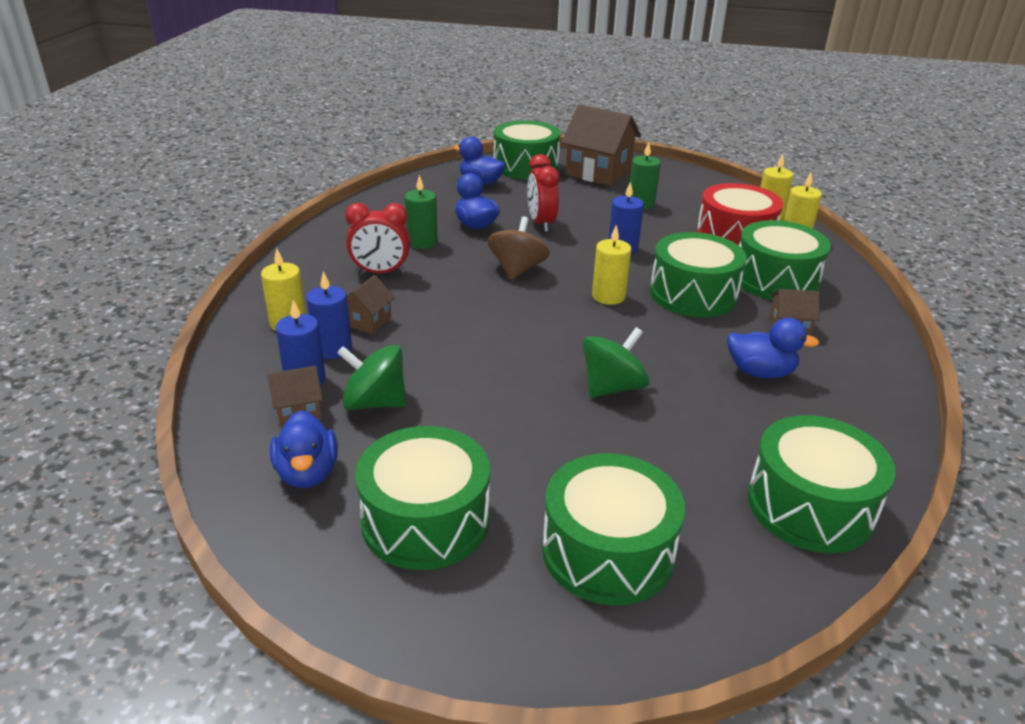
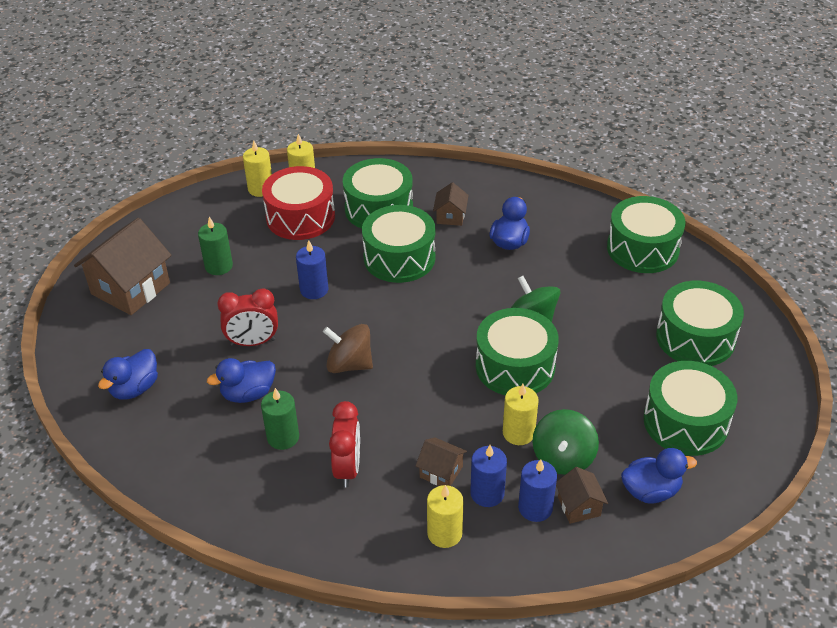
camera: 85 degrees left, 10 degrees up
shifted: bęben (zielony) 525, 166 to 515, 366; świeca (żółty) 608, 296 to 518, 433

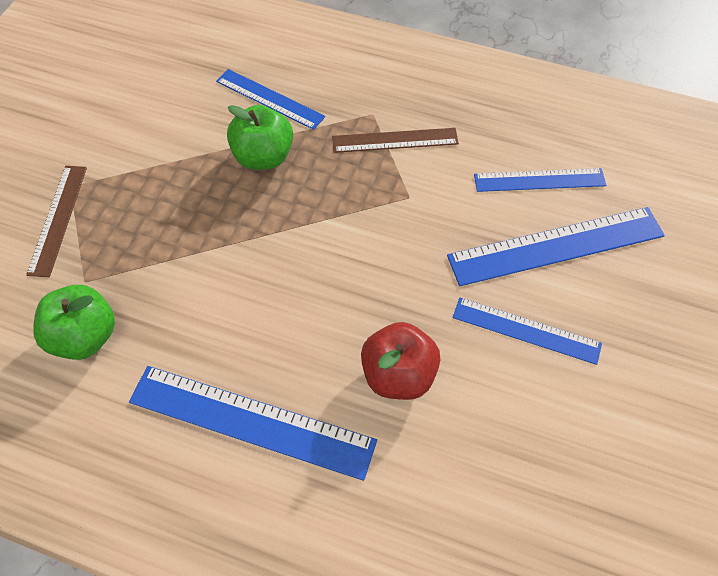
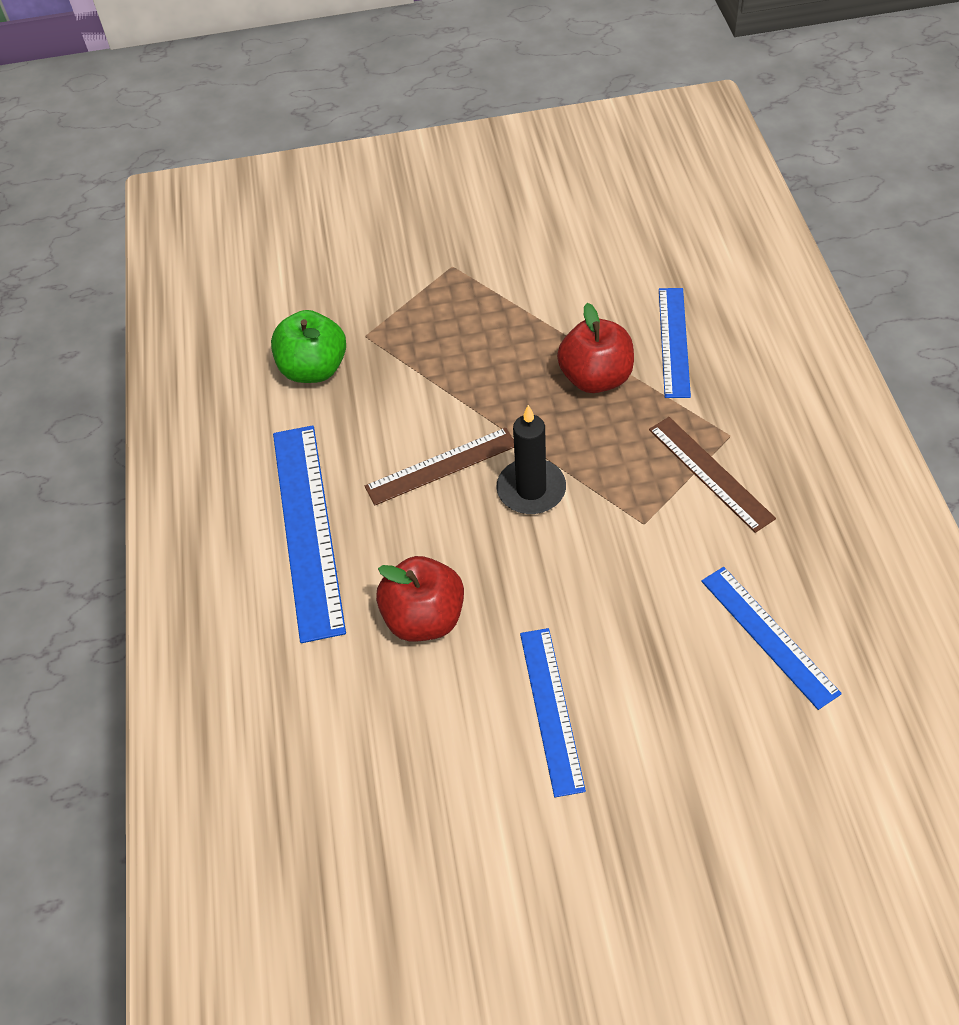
camera: 65 degrees right, 5 degrees down
gone: linijka (niebieski) 556, 246
new: świeca (czarny) 531, 489
shifted: linijka (brązowy) 58, 219 to 441, 466
repainted: jabłko (zielony) 263, 157 to jabłko (czerwony) 596, 378

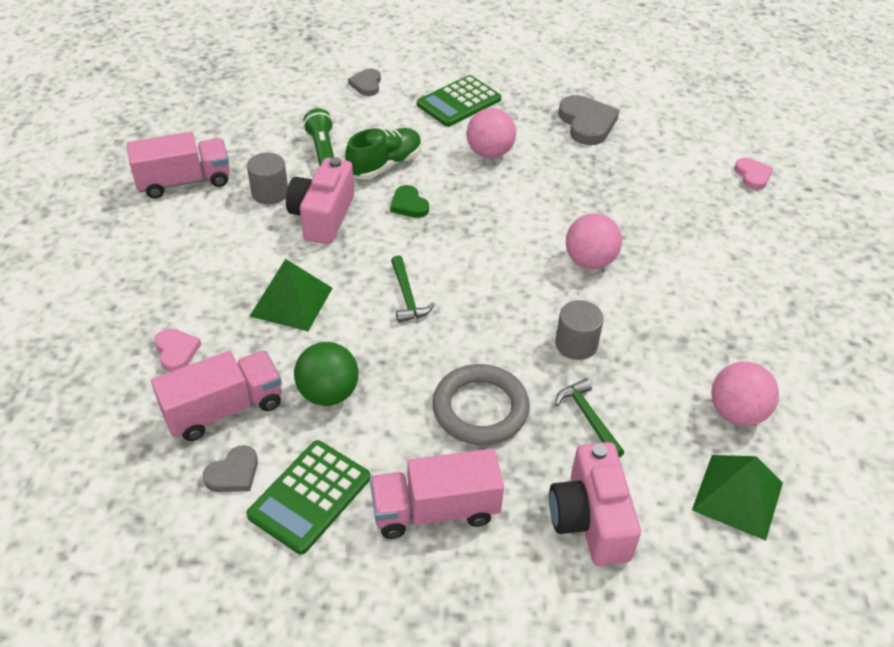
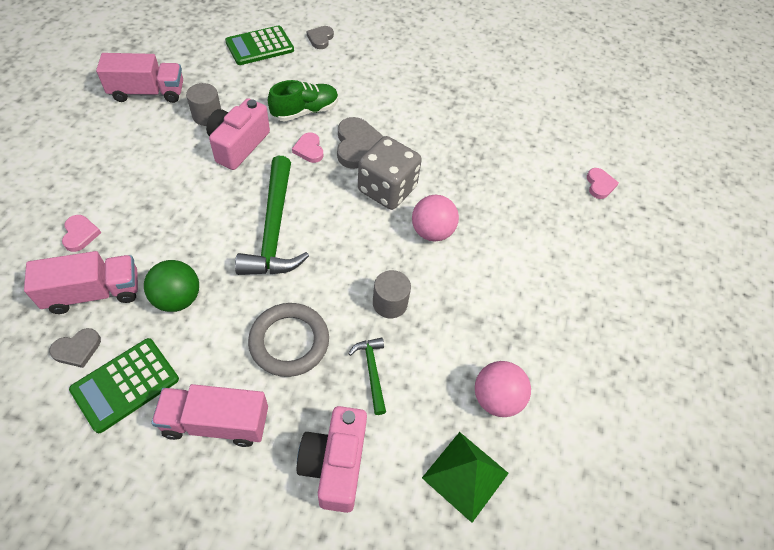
camera: 10 degrees right, 10 degrees up
gone: latarka (zielony) 322, 151; piłka (różowy) 489, 153; piramida (zielony) 291, 302
new: kostka do gry (szary) 387, 189
shifted: kalkulator (zielony) 459, 102 to 260, 46; serce (szary) 587, 123 to 358, 146
repainted: serce (zielony) 409, 205 to serce (różowy) 309, 149
scaled: młotek (zielony) 407, 296 = 274, 229 x2.07

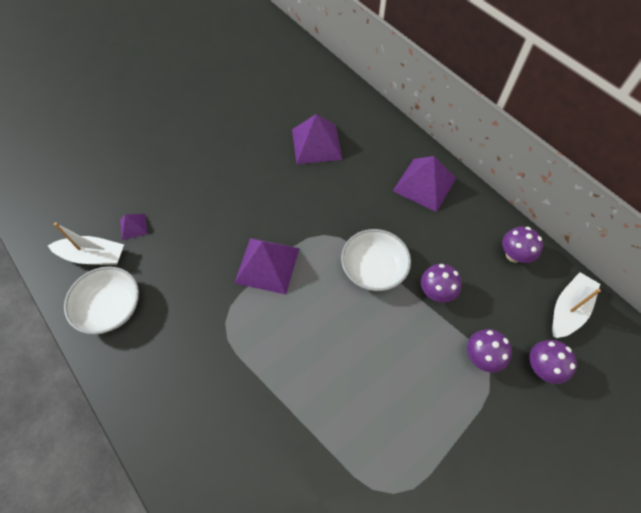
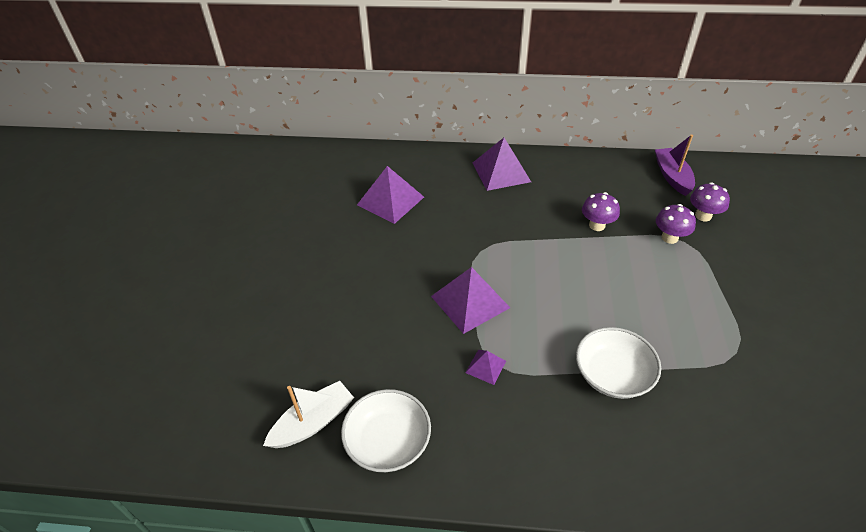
camera: 45 degrees left, 15 degrees down
gone: grzyb (fioletowy) 514, 255
shifted: piramida (fioletowy) 133, 226 to 486, 367; miska (biały) 373, 268 to 613, 374
repainted: łódka (biały) 568, 309 to łódka (fioletowy) 672, 176

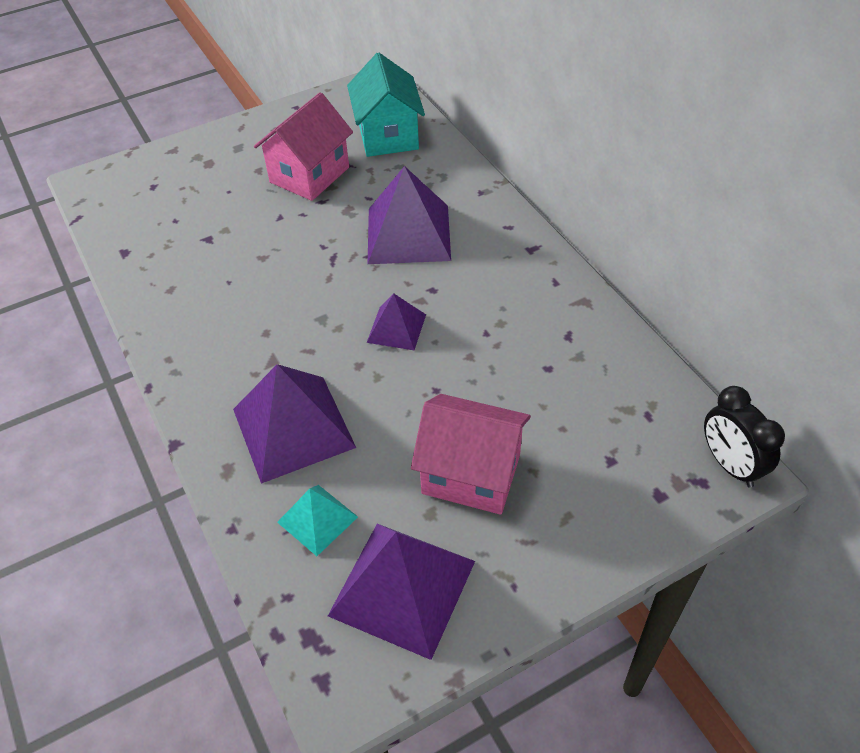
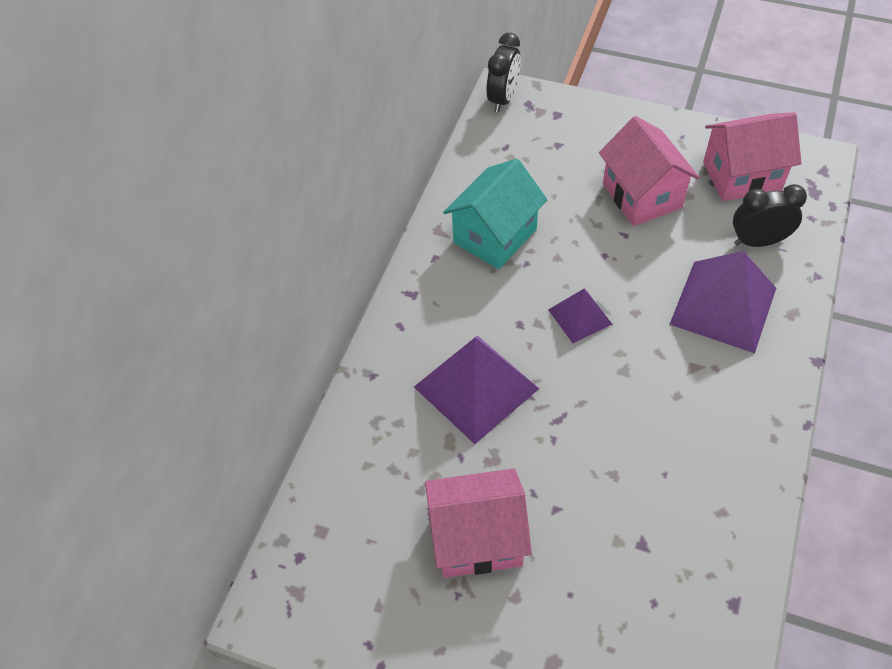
camera: 130 degrees left, 5 degrees up
shifted: domek (turkusowy) 388, 135 to 495, 236
swapped: piramida (turkusowy) 317, 519 to budzik (czarny) 758, 241; piramida (fioletowy) 402, 588 to domek (różowy) 742, 176

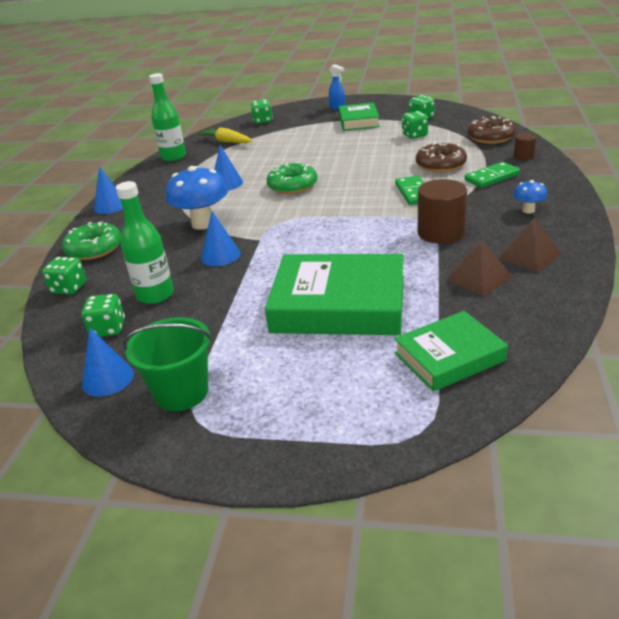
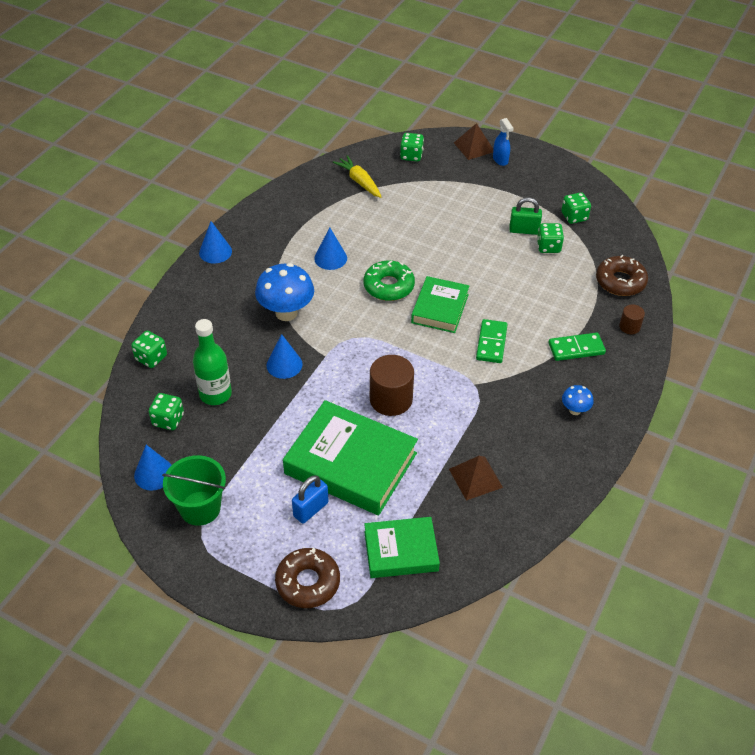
camera: 15 degrees right, 15 degrees up
gone: butelka (zielony) 173, 157; donut (zielony) 94, 248
new: kłódka (zielony) 524, 230; kłódka (niebieski) 311, 509
shifted: książka (zielony) 358, 121 to 440, 308; donut (brązowy) 440, 164 to 308, 582; walec (brązowy) 441, 233 to 391, 399; piramida (brązowy) 529, 255 to 474, 147

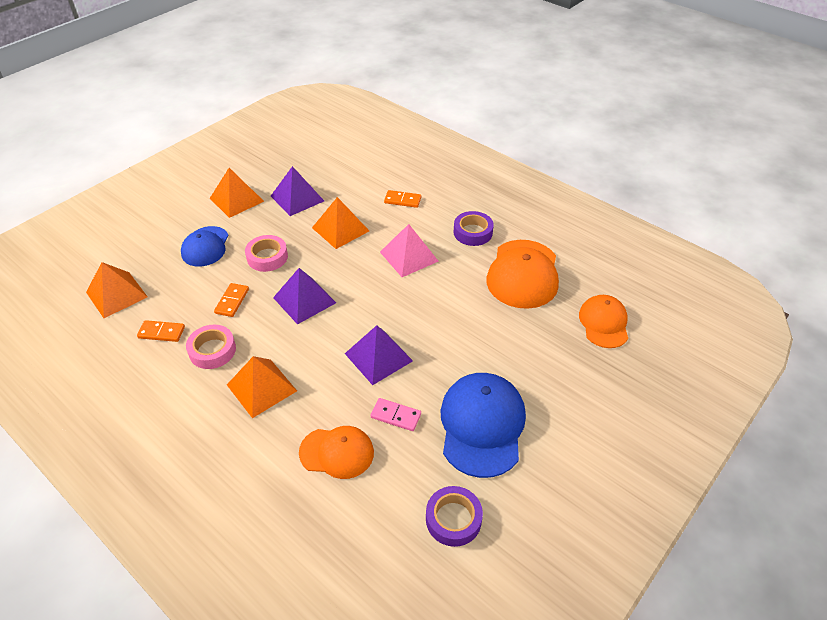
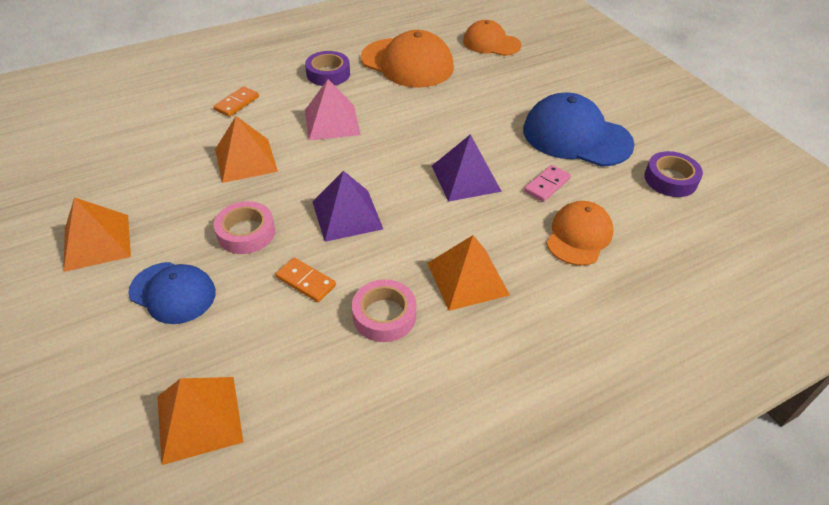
camera: 70 degrees left, 0 degrees up
gone: piramida (fioletowy) 297, 198; kostka domina (pomarańczowy) 161, 332

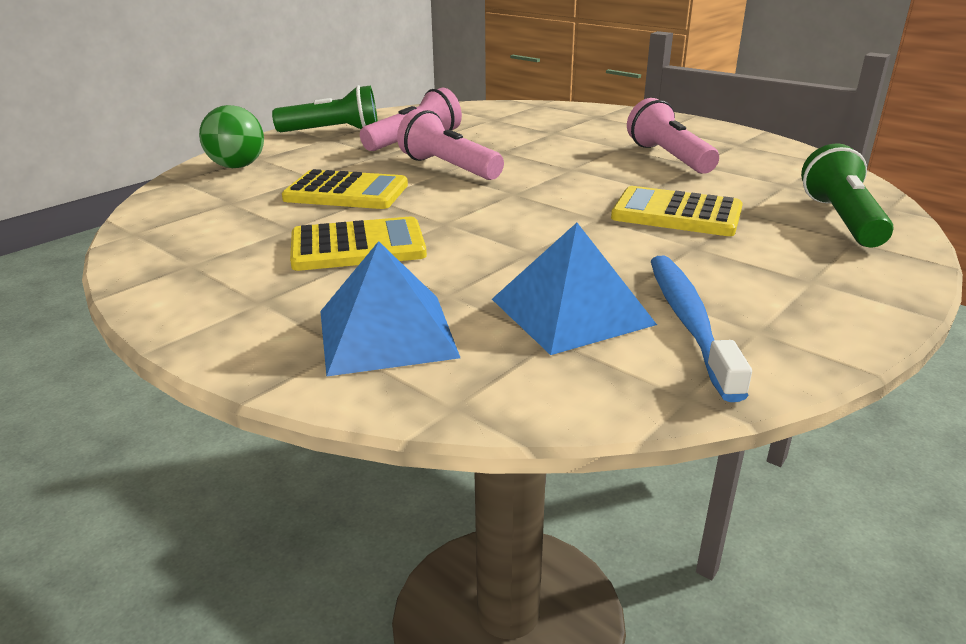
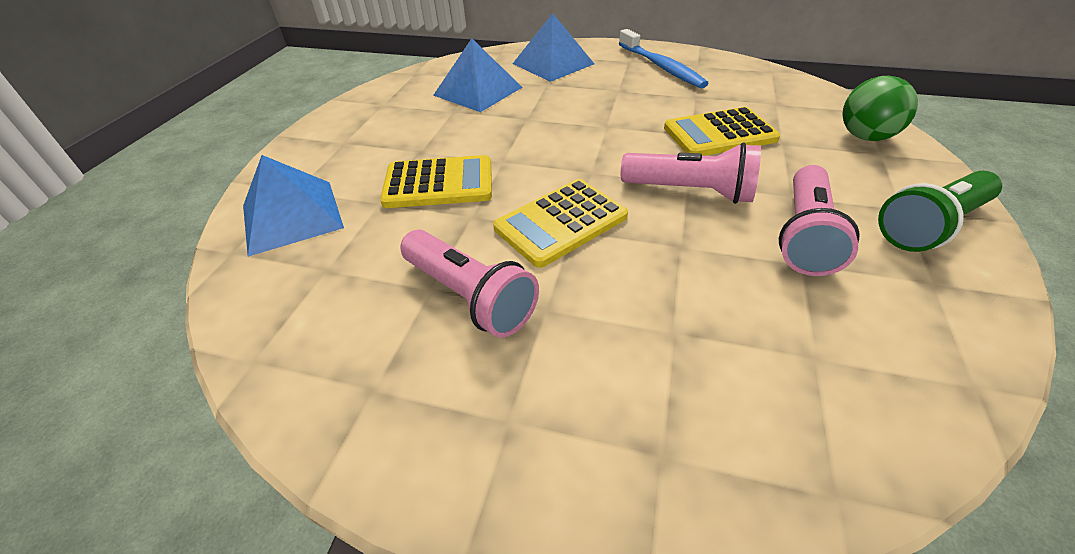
camera: 155 degrees right, 15 degrees up
shifted: kalkulator (żółty) 358, 246 to 561, 223; szczoteczka do zębów (niebieski) 689, 322 to 661, 66
swapped: latarka (zielony) 841, 220 to piramida (niebieski) 291, 216

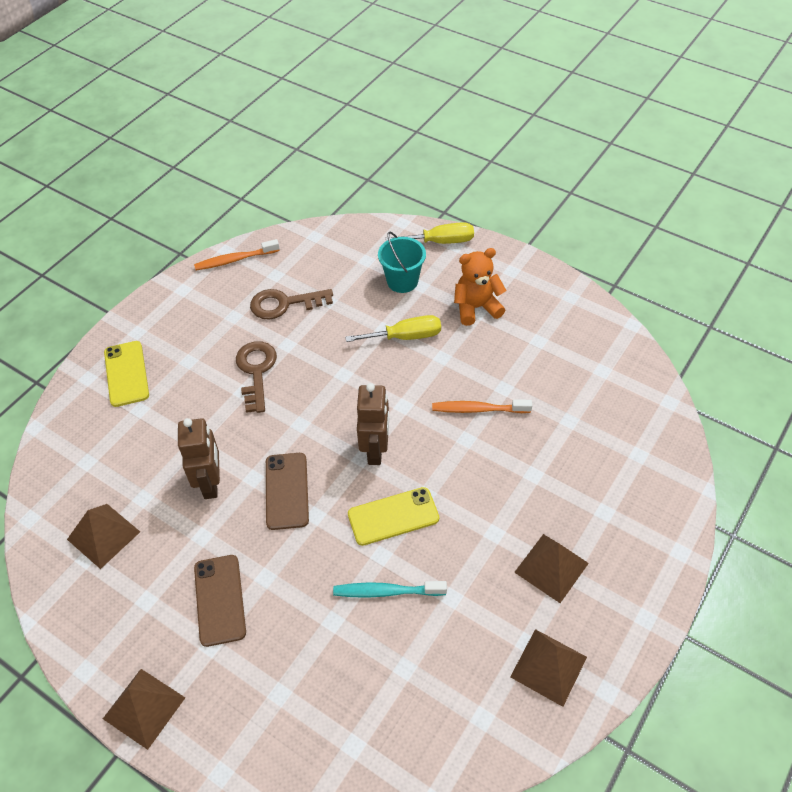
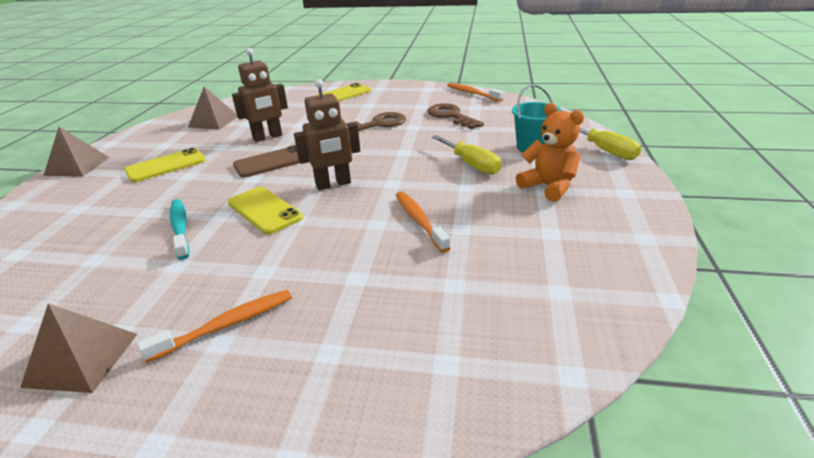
camera: 65 degrees right, 20 degrees down
swapped: piramida (brązowy) 551, 567 to szczoteczka do zębów (pomarańczowy) 227, 325
repainted: telefon (brązowy) 220, 600 to telefon (żółty) 166, 166

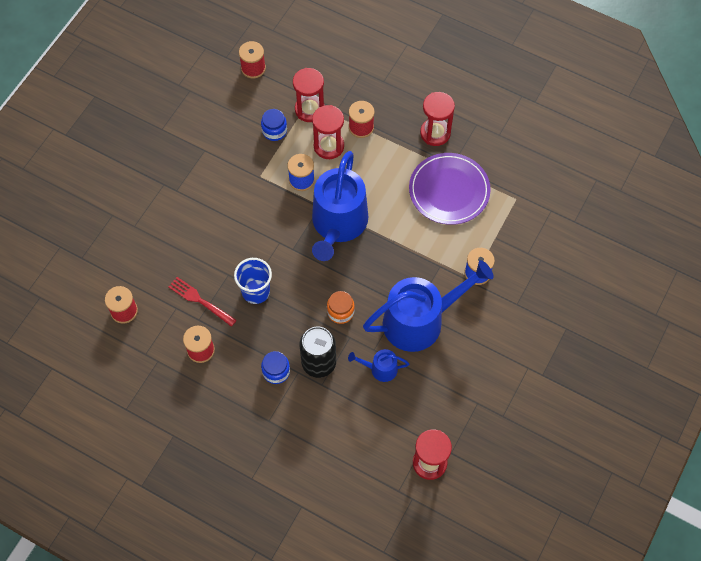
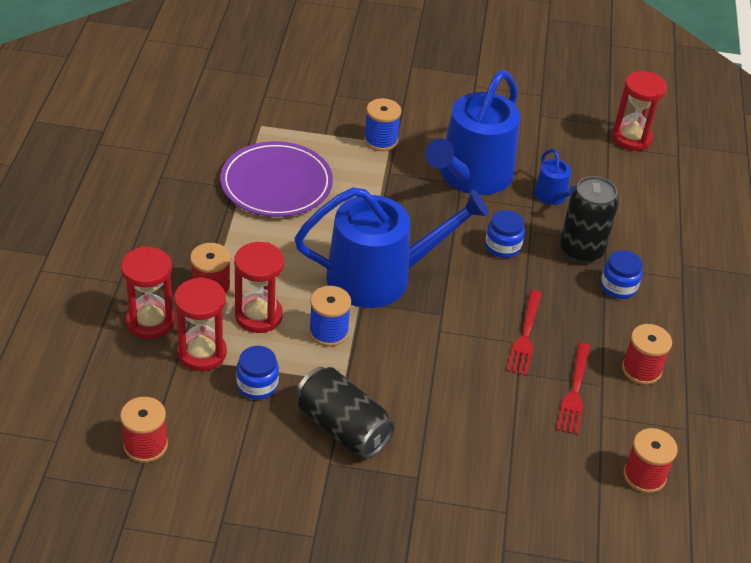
camera: 115 degrees left, 20 degrees down
new: puszka (czarny) 342, 427
shifted: klepsydra (czerwony) 435, 133 to 150, 321
swapped: szklanka (niebieski) 256, 291 to widelec (czerwony) 525, 336
repainted: słoik (pomarańczowy) 340, 312 to słoik (niebieski) 502, 246
rotated: konewka (niebieski) 420, 321 = 471, 176 105 degrees counterclockwise

